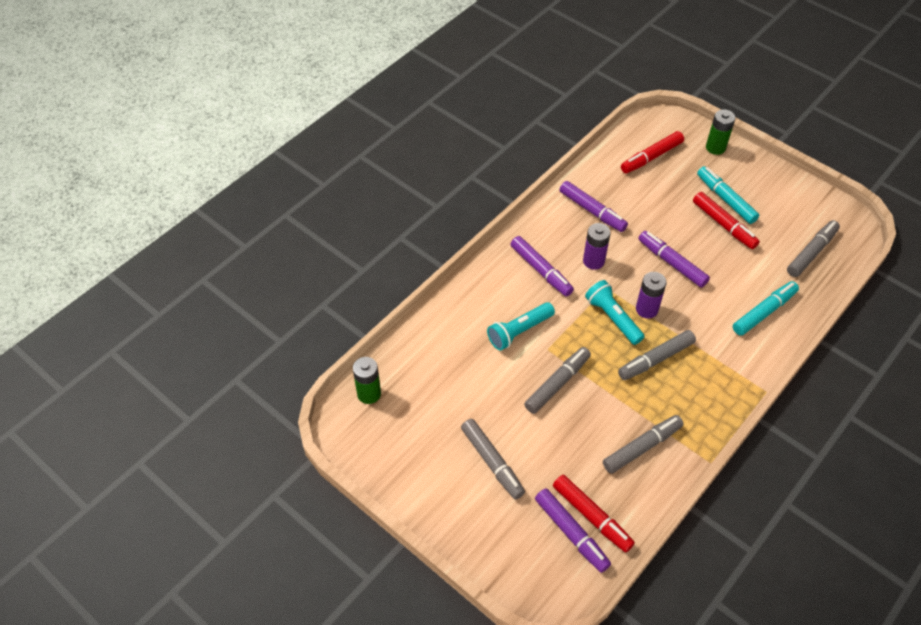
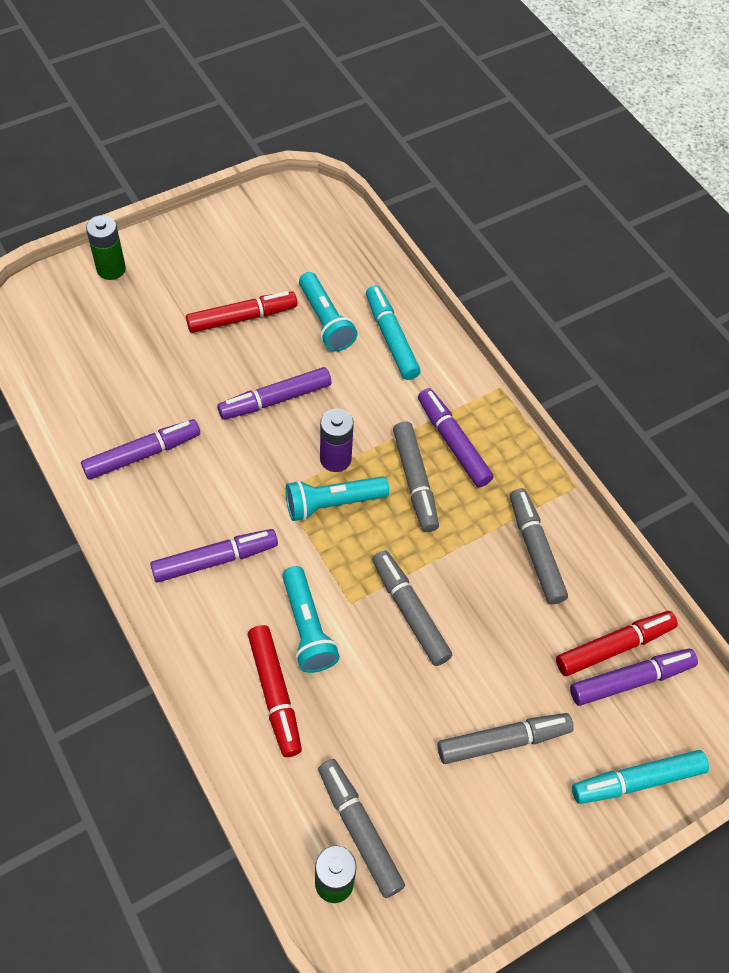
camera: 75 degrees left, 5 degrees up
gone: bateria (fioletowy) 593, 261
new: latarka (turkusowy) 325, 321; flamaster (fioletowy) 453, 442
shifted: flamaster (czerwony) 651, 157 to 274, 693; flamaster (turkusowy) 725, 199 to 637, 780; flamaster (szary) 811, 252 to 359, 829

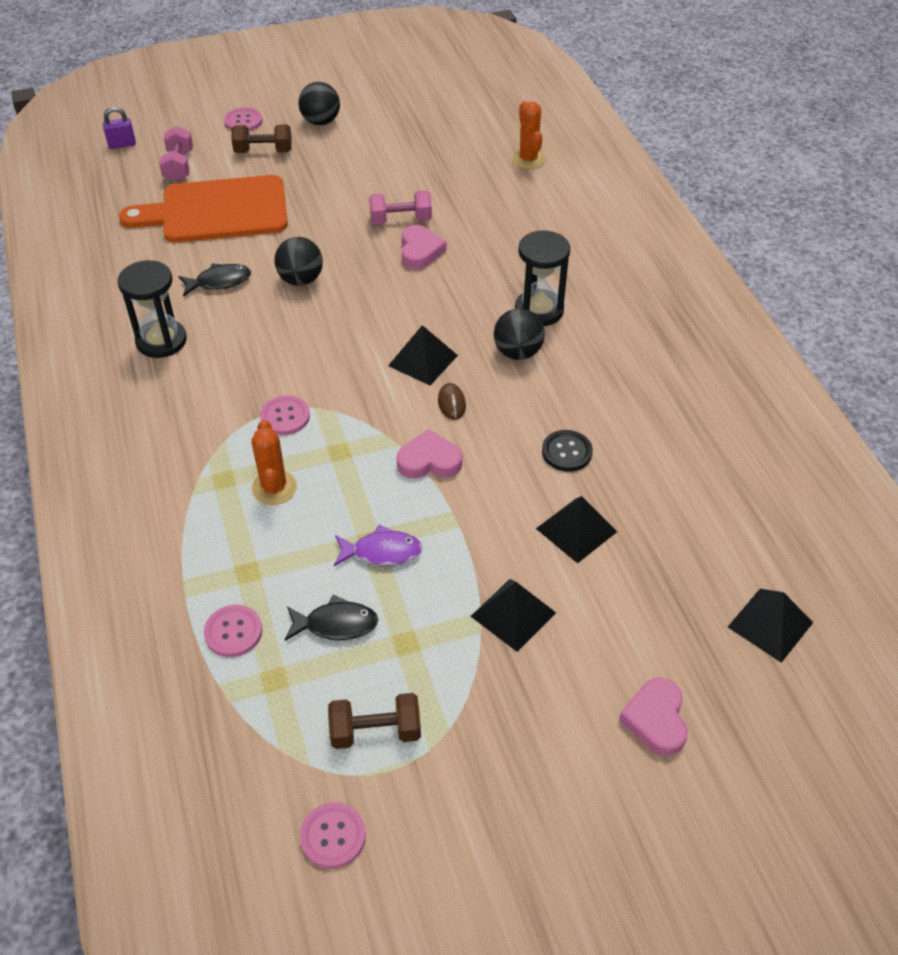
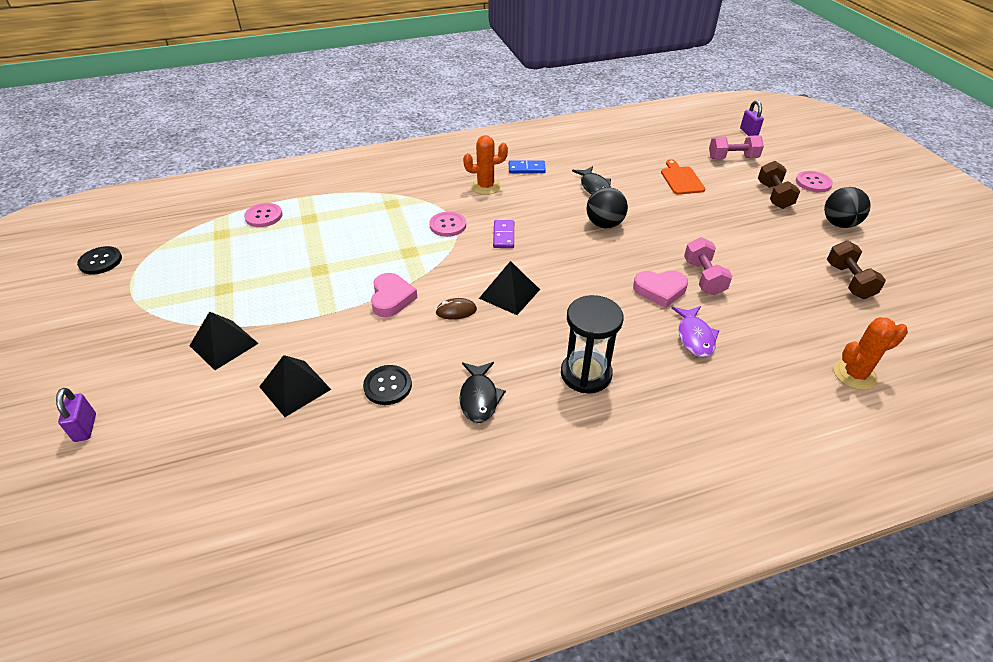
camera: 90 degrees right, 5 degrees down
gone: piłka (czarny) 517, 352; piramida (czarny) 770, 624
new: kostka domina (fioletowy) 504, 236
shifted: kaktus (pomarańczowy) 274, 488 to 485, 186; ryba (fioletowy) 382, 552 to 694, 337; ryba (czarny) 336, 624 to 479, 398; hantel (brązowy) 375, 731 to 849, 281
swapped: klepsydra (czarny) 161, 341 to kostka domina (niebieski) 526, 169; serce (różowy) 656, 720 to kłódka (fioletowy) 85, 428
repainted: guzik (różowy) 333, 836 to guzik (czarny) 100, 261
scaled: deska do krojenia (pomarańczowy) 217, 211 = 681, 179 x0.45

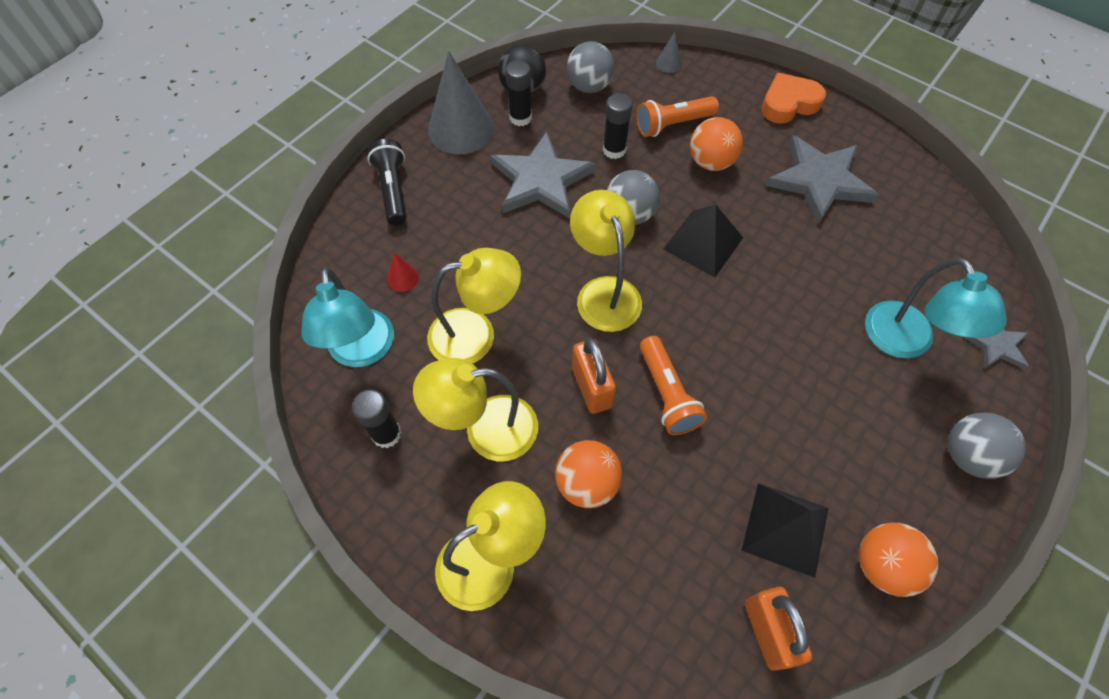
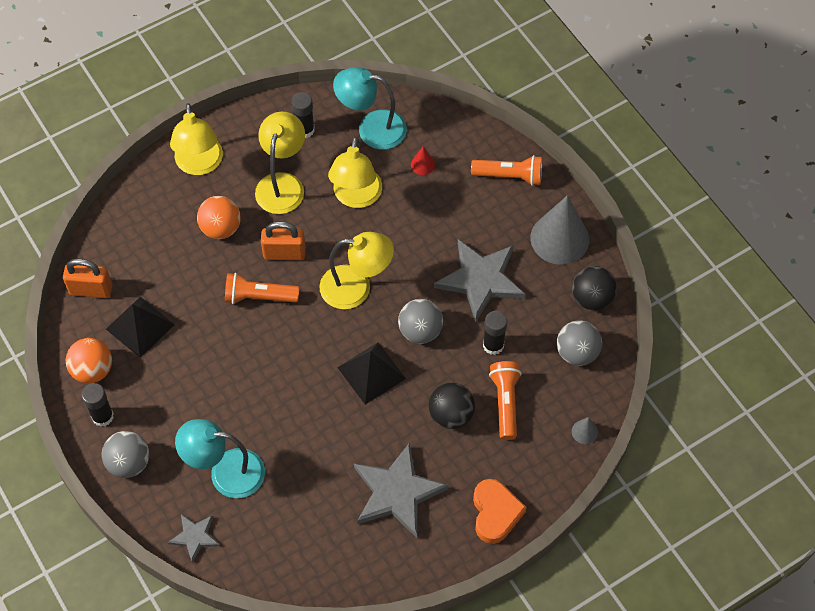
camera: 110 degrees right, 0 degrees up
shifted: klej w sztyfcie (czarny) 520, 118 to 102, 416
repainted: piłka (pomarańczowy) 710, 162 to piłka (czarny) 451, 415; latarka (czarny) 393, 190 to latarka (pomarańczowy) 509, 176

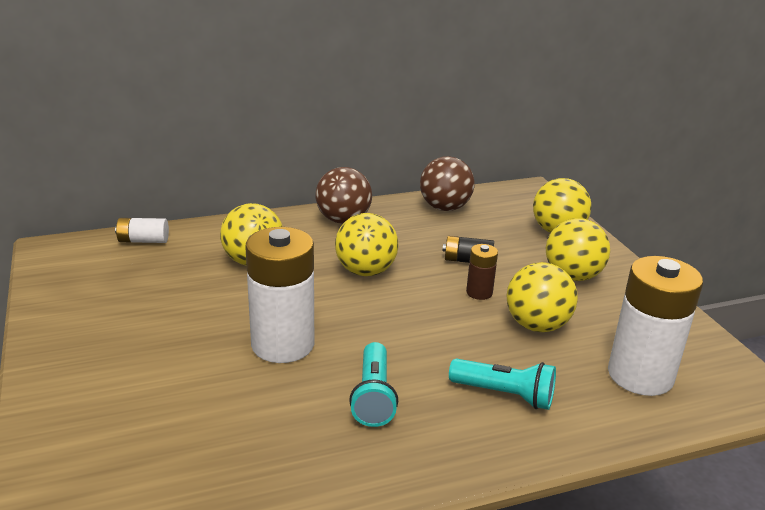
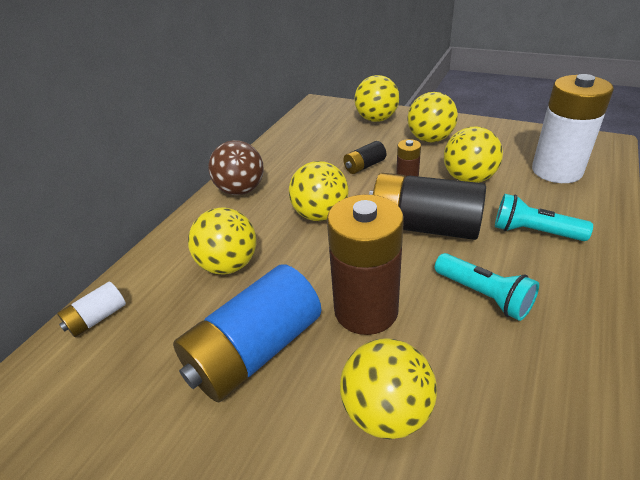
camera: 40 degrees left, 10 degrees up
gone: piłka (brązowy) 445, 208
new: bateria (czarny) 424, 226; bateria (niebieski) 255, 351; piłka (żółty) 386, 411
repainted: bateria (biały) 283, 344 to bateria (brązowy) 366, 310
rotated: latarka (turkusowy) 504, 395 = 534, 232 135 degrees counterclockwise

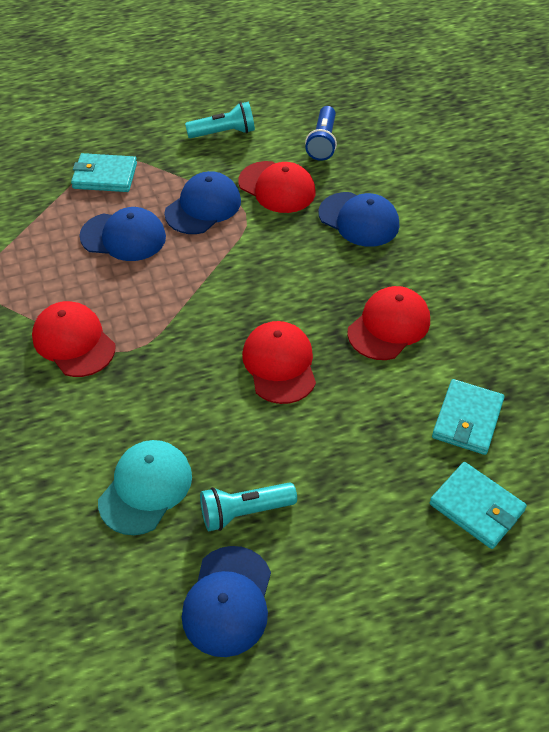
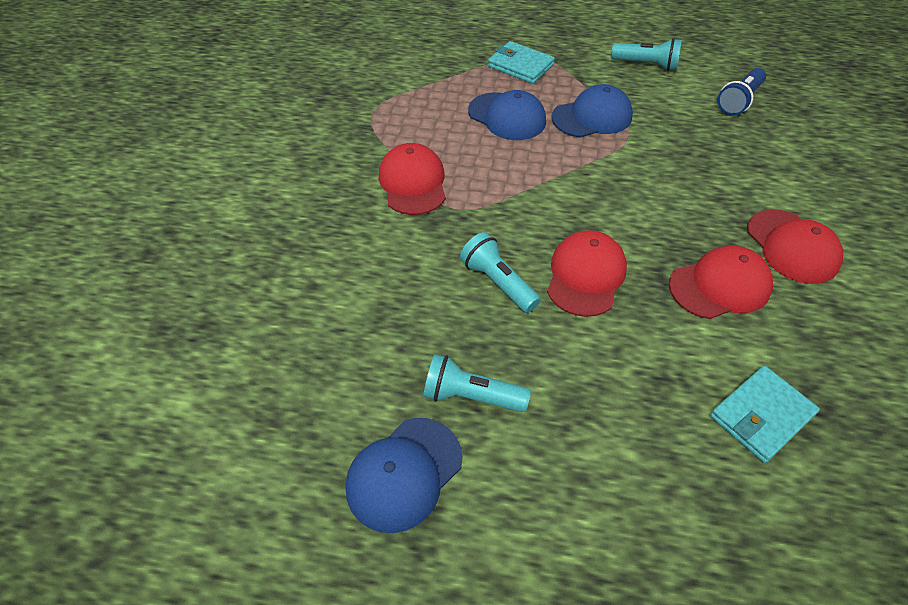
camera: 30 degrees right, 0 degrees up
gone: czapka (niebieski) 359, 220; czapka (turkusowy) 145, 488; portfel (turkusowy) 476, 507
new: latarka (turkusowy) 498, 282
shifted: czapka (czerwony) 277, 187 to 792, 246

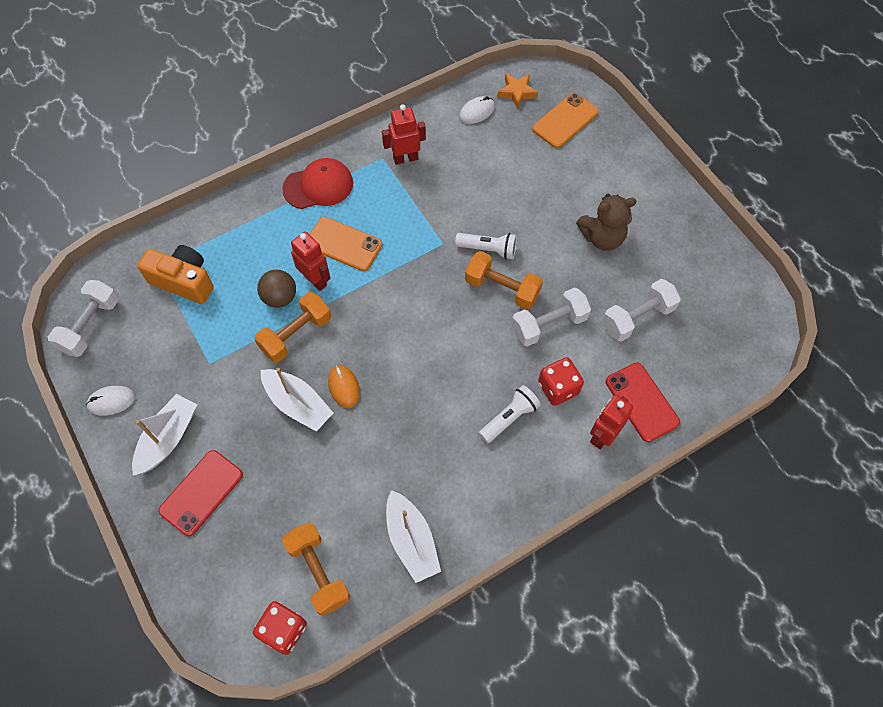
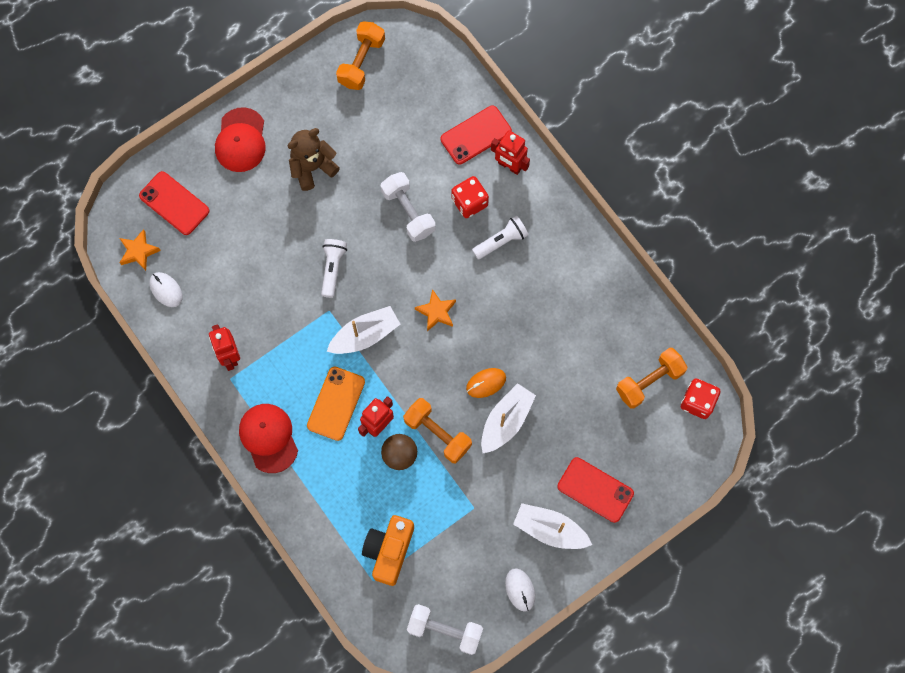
camera: 95 degrees left, 10 degrees up
gone: hantel (biały) 637, 318
new: czapka (czerwony) 241, 140; gwiazda (pomarańczowy) 436, 312
shifted: hantel (pomarańczowy) 502, 288 to 361, 62; łódka (biały) 411, 540 to 365, 335
repainted: telefon (pomarańczowy) 565, 121 to telefon (czerwony) 174, 203
rotated: miś (brązowy) 602, 237 = 312, 167 105 degrees counterclockwise; latarka (biały) 509, 418 = 501, 241 105 degrees clockwise

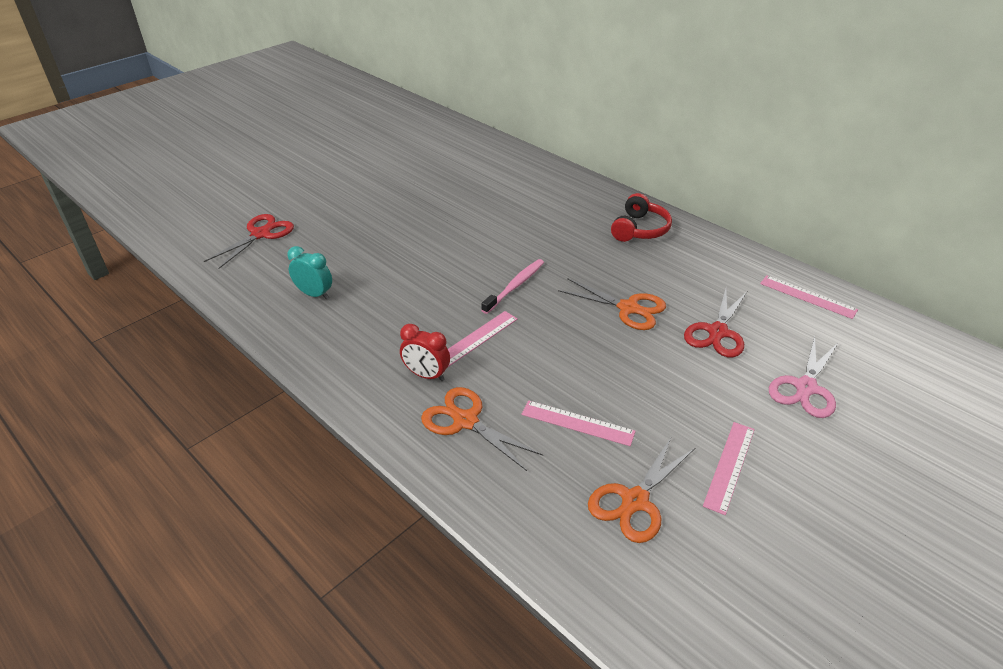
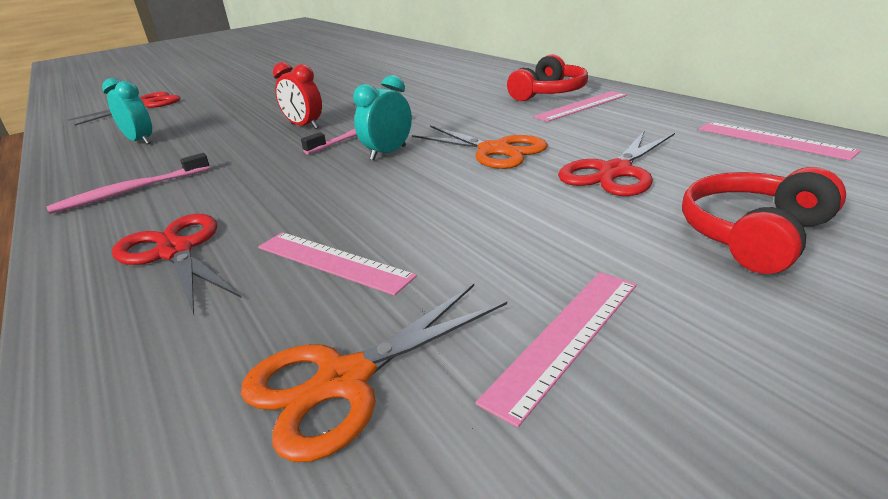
camera: 15 degrees right, 10 degrees down
new: budzik (turkusowy) 388, 153; szczoteczka do zębów (różowy) 130, 191
shifted: linijka (różowy) 477, 338 to 581, 106; budzik (czerwony) 426, 375 to 304, 126
swapped: nożyczki (różowy) 805, 388 to słuchawki (czerwony) 753, 234
repainted: nożyczki (pomarańczowy) 465, 421 to nożyczki (czerwony) 175, 251

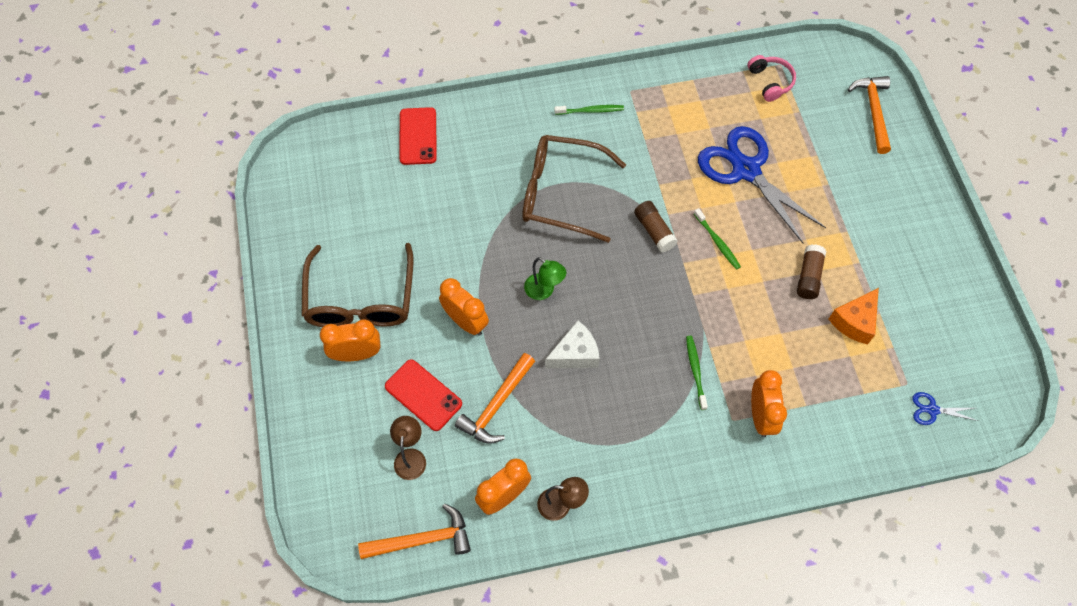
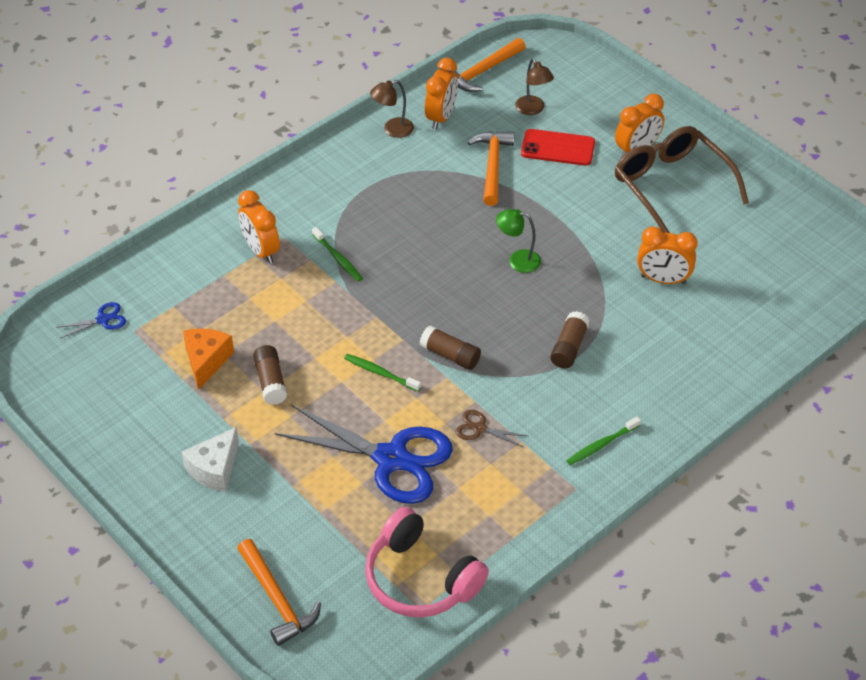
camera: 150 degrees right, 15 degrees down
gone: telefon (czerwony) 418, 136
new: nożyczki (brązowy) 479, 429
shifted: budzik (pomarańczowy) 465, 322 to 663, 280; ser (biały) 575, 354 to 214, 469
swapped: okulary (brązowy) 559, 193 to klej w sztyfcie (brązowy) 569, 347
scaled: słuchawki (różowy) 770, 82 = 420, 579 x1.73

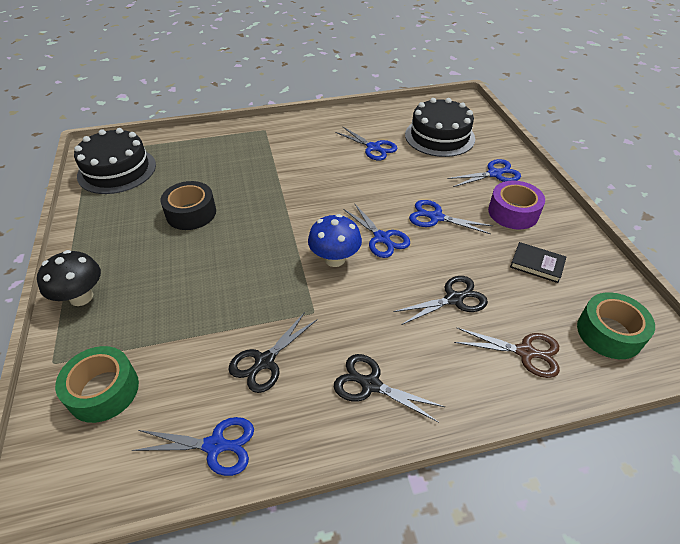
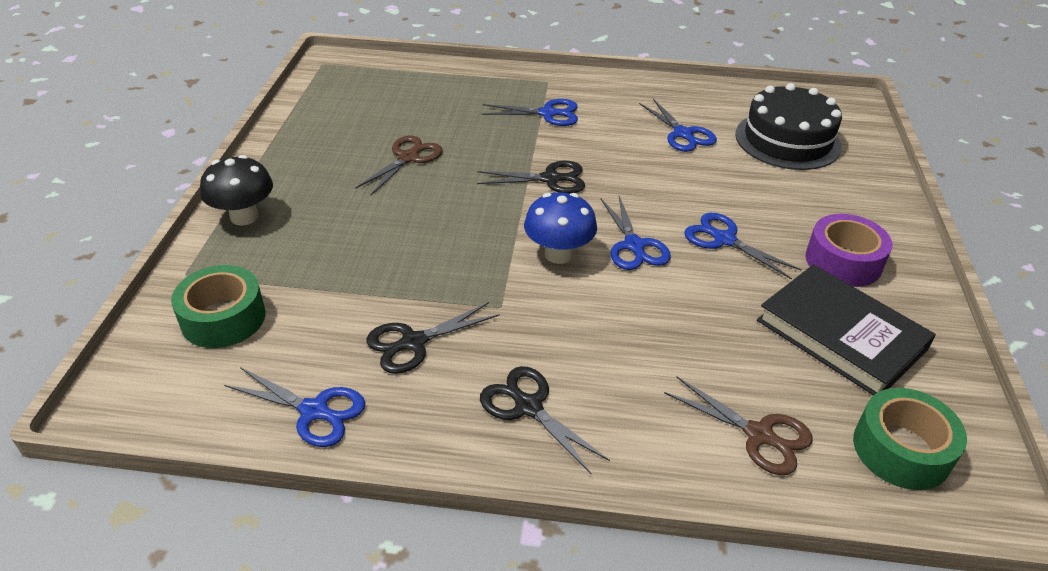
camera: 20 degrees right, 5 degrees down
gone: tort (czarny) 117, 170
shifted: nożyczki (niebieski) 494, 174 to 547, 113; nożyczki (czarny) 454, 299 to 550, 179
swapped: taśma klejąca (czarny) 191, 213 to nożyczki (brązowy) 408, 158
scaled: książka (czarny) 537, 264 = 840, 335 x1.95

